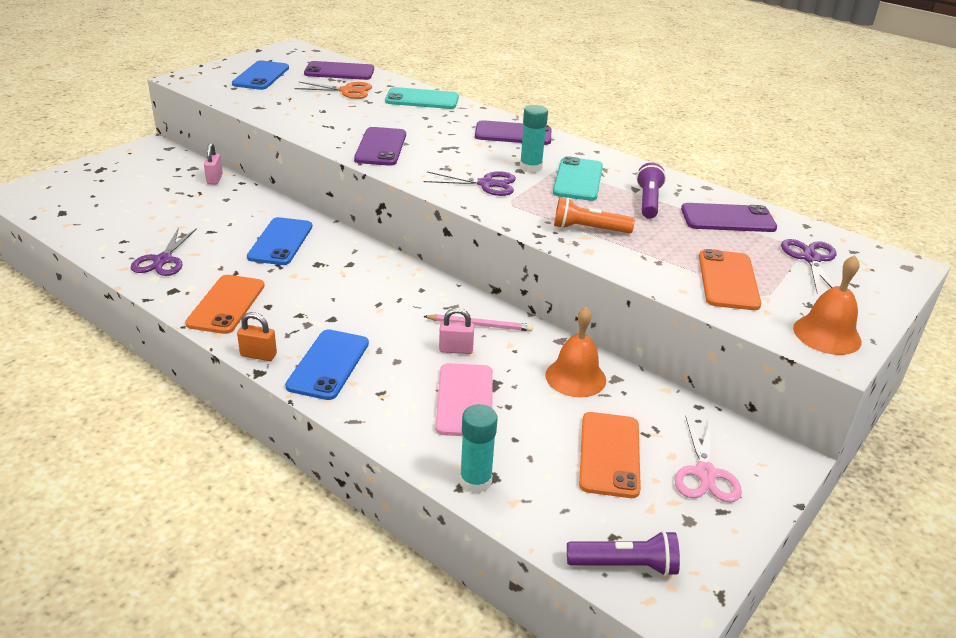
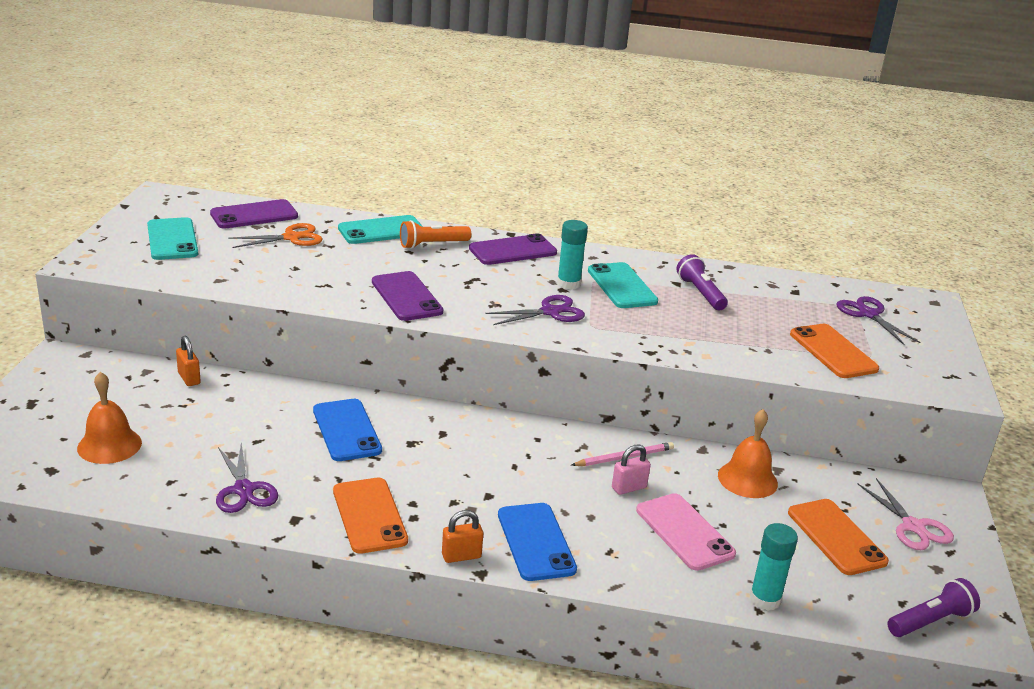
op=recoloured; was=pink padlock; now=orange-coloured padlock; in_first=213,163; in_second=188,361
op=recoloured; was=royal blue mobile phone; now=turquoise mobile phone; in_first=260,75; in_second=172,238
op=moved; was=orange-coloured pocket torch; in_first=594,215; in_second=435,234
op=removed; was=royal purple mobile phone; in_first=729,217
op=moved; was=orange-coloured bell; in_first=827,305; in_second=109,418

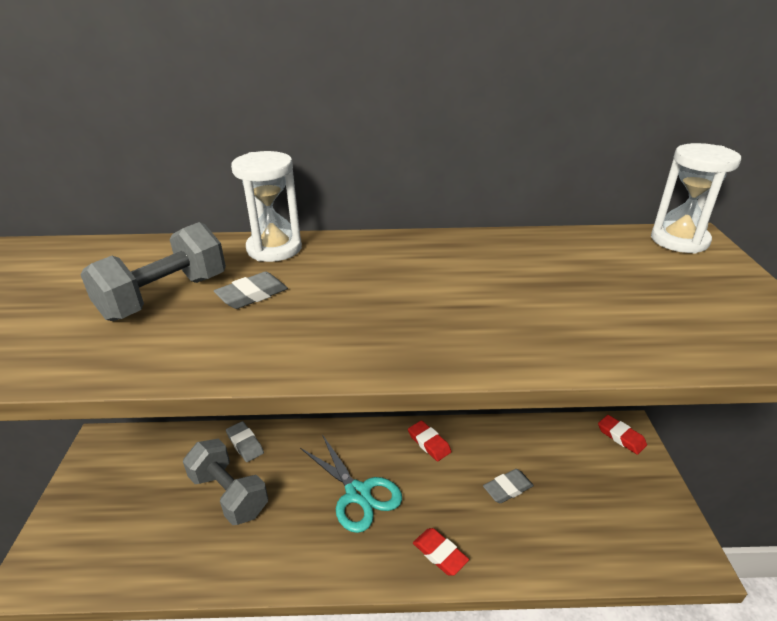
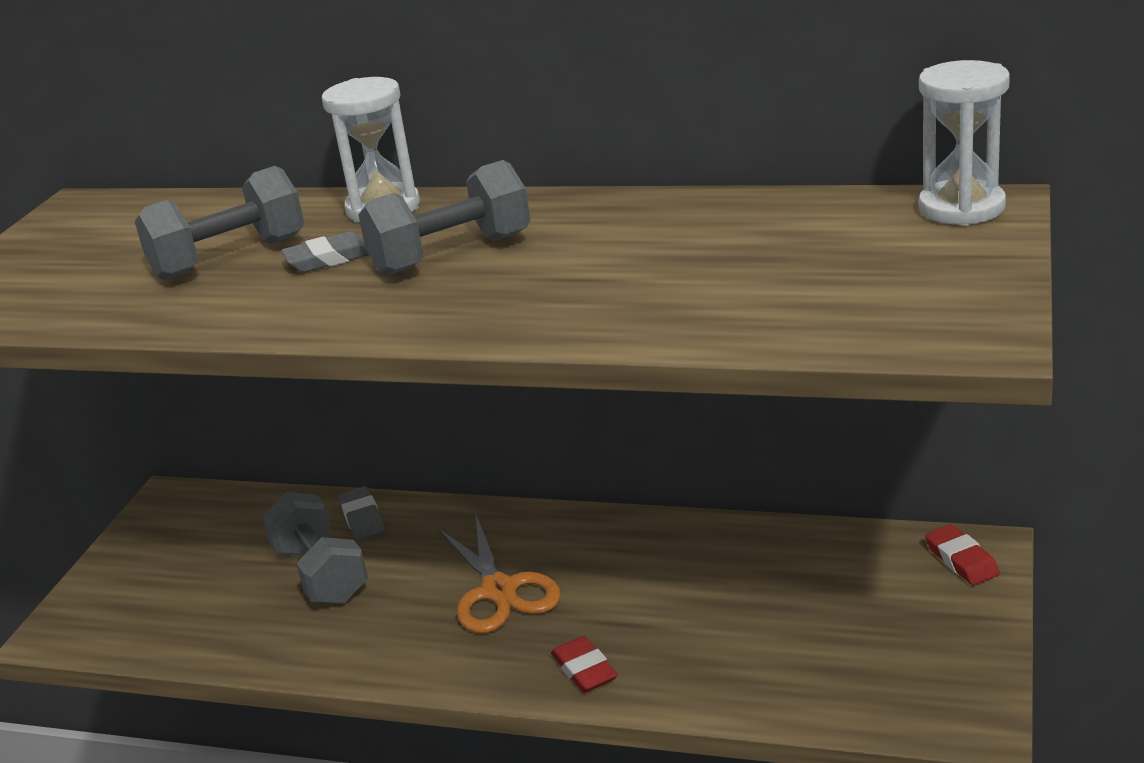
op=recoloured; was=turquoise scissors; now=orange-coloured scissors; in_first=351,483; in_second=499,574
op=removed; was=scarlet gum eraser; in_first=429,440
op=removed; was=gray gum eraser; in_first=508,486
op=added; now=gray free weight; in_second=444,218

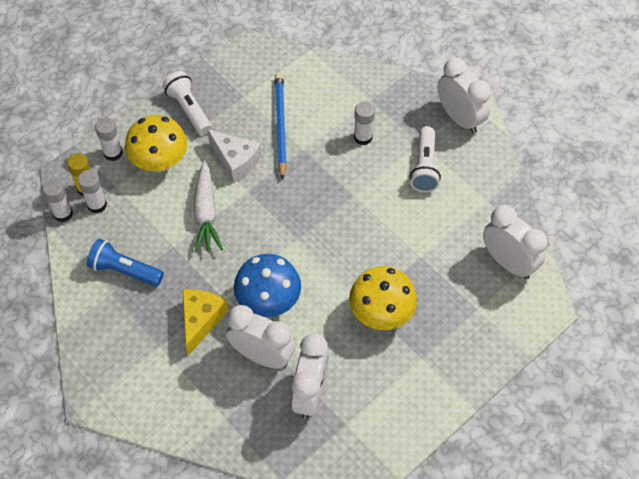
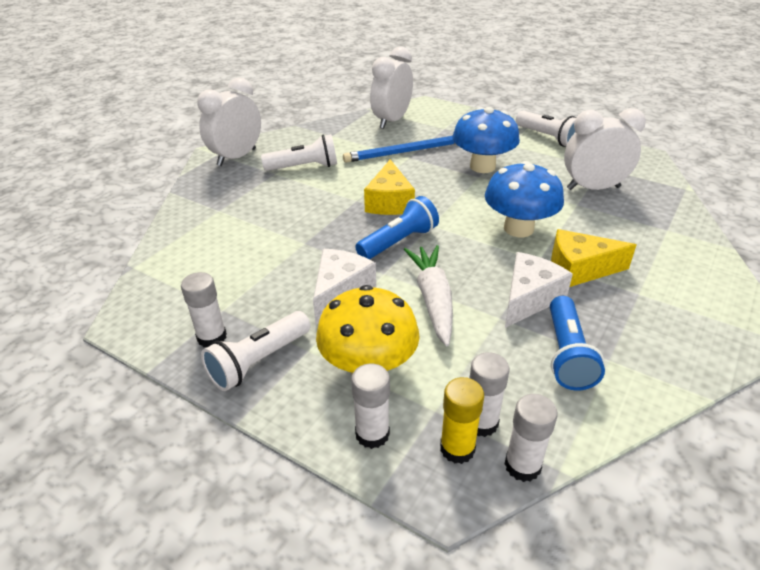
op=turned; was=snow-white toy carrot; in_first=208,206; in_second=428,295; clockwise=-75
op=removed; was=snow-white clock; in_first=261,337
op=moved; was=royal blue wooden pencil; in_first=281,126; in_second=399,149
op=recoloured; was=golden toadstool; now=royal blue toadstool; in_first=383,298; in_second=486,140
op=moved; was=snow-white stick of glue; in_first=364,123; in_second=204,309
op=added; now=royal blue pocket torch; in_second=397,228
op=added; now=golden cheese; in_second=389,187
op=added; now=snow-white cheese; in_second=539,290
op=added; now=snow-white pocket torch; in_second=546,129

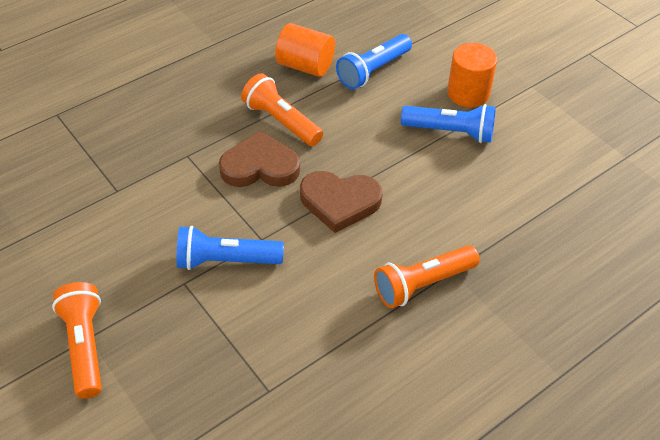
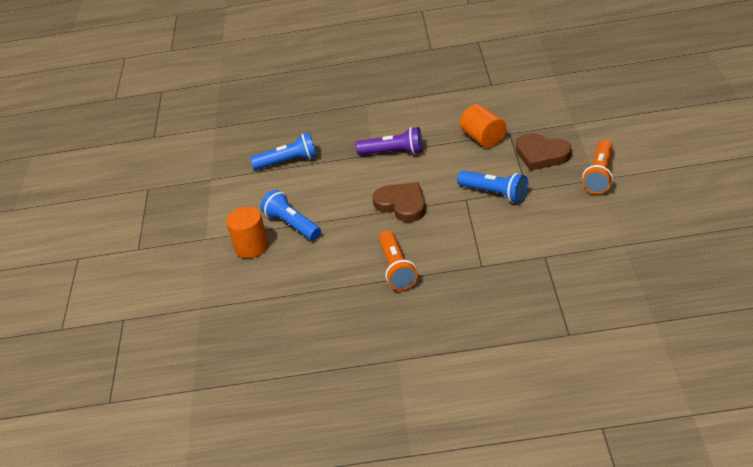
op=moved; was=dark brown love heart; in_first=259,158; in_second=543,152
op=moved; was=orange-coloured cylinder shape; in_first=305,50; in_second=483,126
op=moved; was=royal blue pocket torch; in_first=374,61; in_second=283,151
op=recoloured; was=orange-coloured pocket torch; now=royal purple pocket torch; in_first=427,276; in_second=389,141

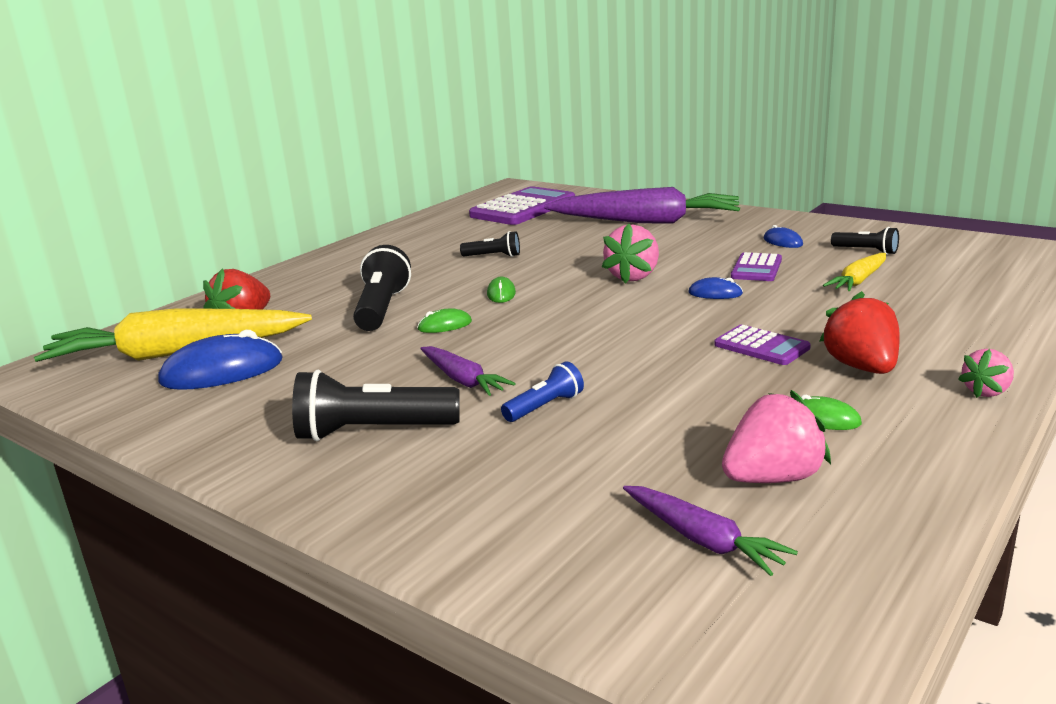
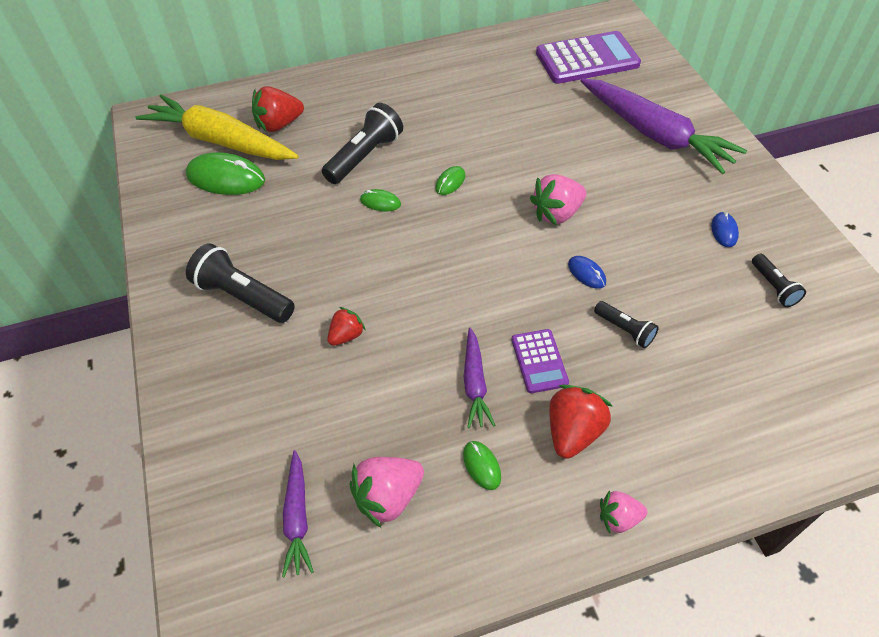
op=recoloured; was=royal blue mouse; now=green mouse; in_first=220,360; in_second=225,173
op=moved; was=royal purple toy carrot; in_first=468,371; in_second=479,378
op=moved; was=black pocket torch; in_first=490,244; in_second=626,324
op=replaced; was=royal blue pocket torch; now=scarlet strawberry; in_first=542,391; in_second=347,326
op=turned; was=pink strawberry; in_first=776,436; in_second=386,492; clockwise=135
op=removed; was=royal purple adding machine; in_first=756,266
op=removed; was=golden toy carrot; in_first=854,272

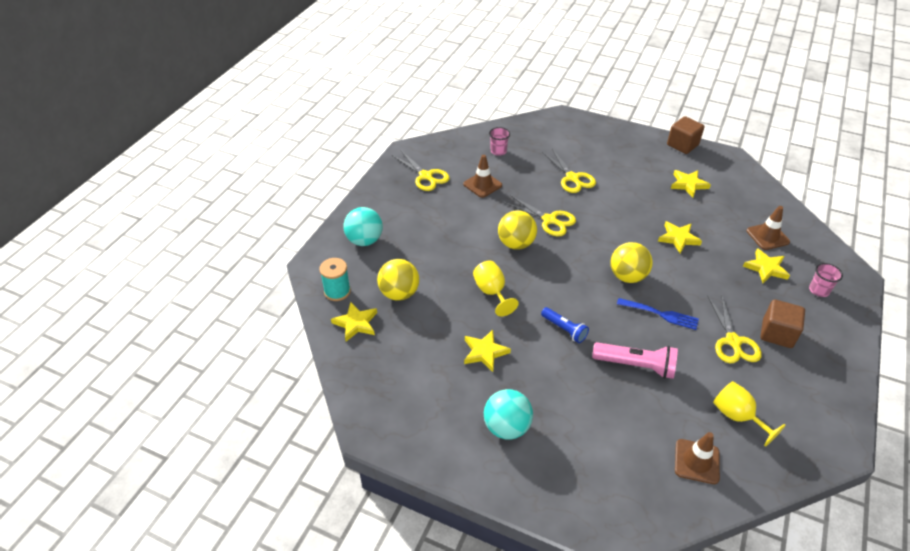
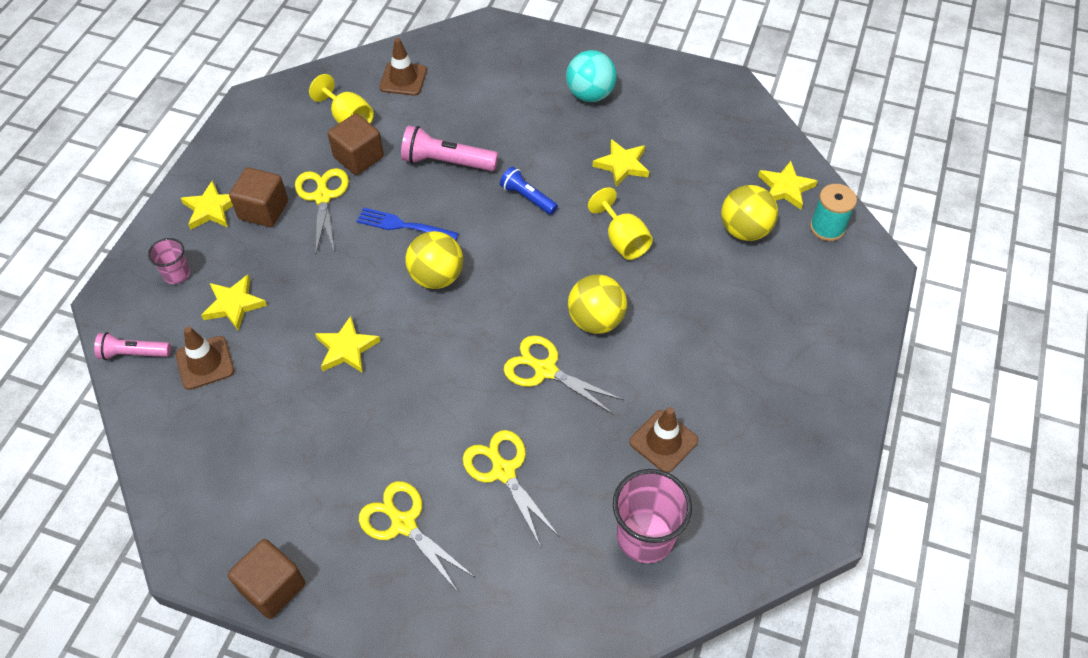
op=removed; was=turquoise sphere; in_first=363,226
op=moved; was=golden scissors; in_first=421,171; in_second=416,536
op=resized; was=pink beaker; in_first=499,141; in_second=652,516; ratio=1.83
op=moved; was=golden five-pointed star; in_first=691,183; in_second=207,205
op=added; now=pink pocket torch; in_second=132,346
op=added; now=dark brown cube; in_second=356,144

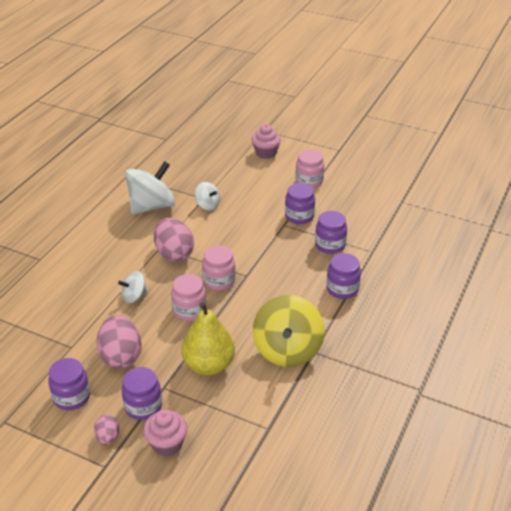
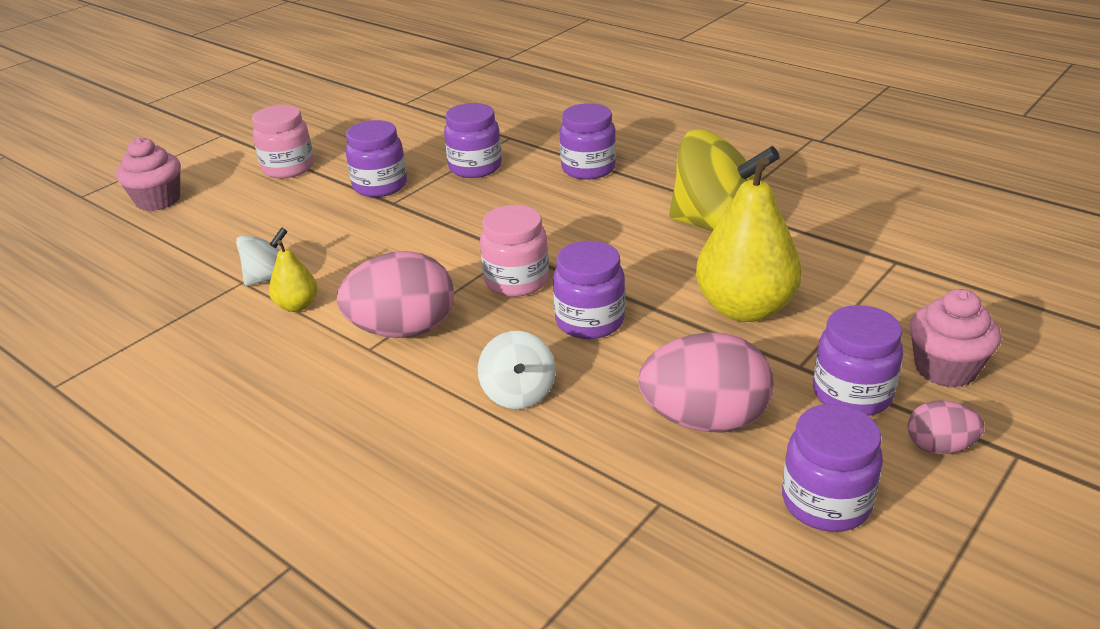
op=removed; was=snow-white whirligig; in_first=150,188
op=recoloured; was=pink jar; now=royal purple jar; in_first=188,297; in_second=589,290
op=added; now=golden pear fruit; in_second=293,276

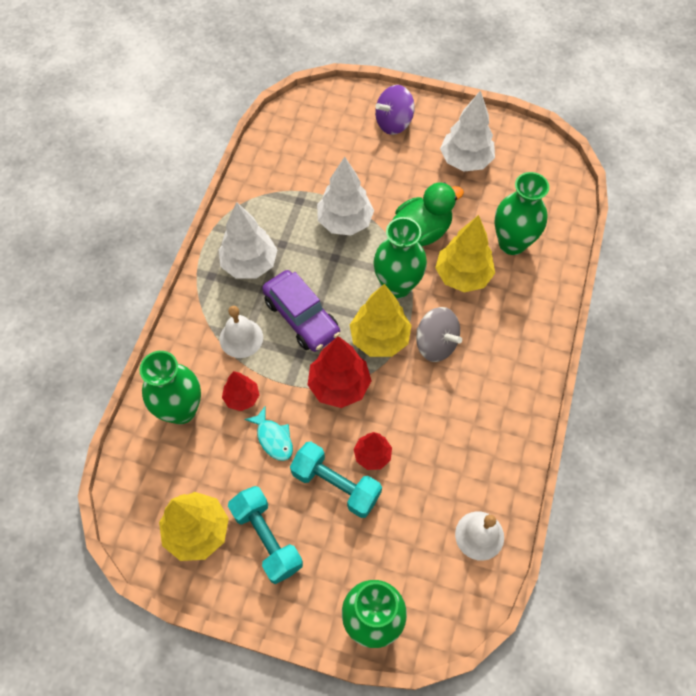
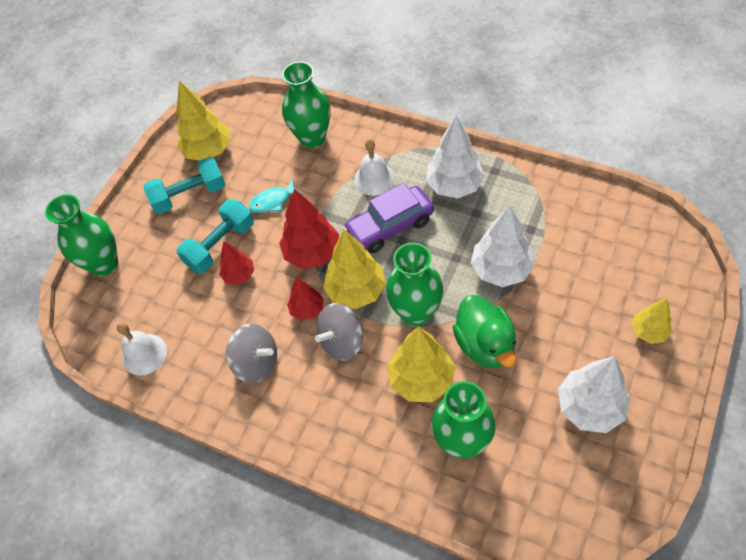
op=moved; was=scarlet toy tree; in_first=240,391; in_second=305,299
op=replaced; was=royal purple whirligig; now=golden toy tree; in_first=395,110; in_second=651,321
op=added; now=gray whirligig; in_second=251,353

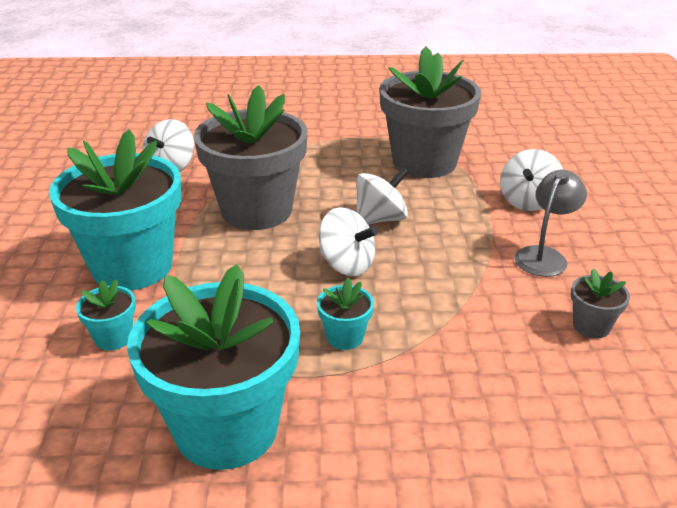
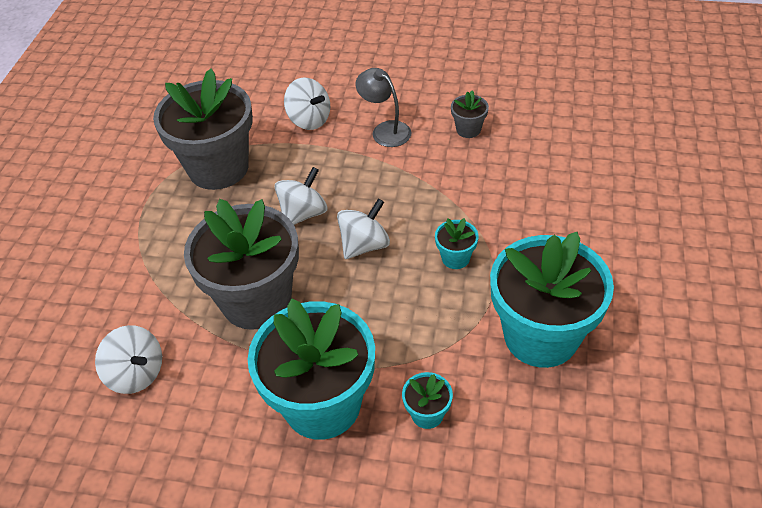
op=turned; was=snow-white whirligig; in_first=382,195; in_second=301,196; clockwise=60

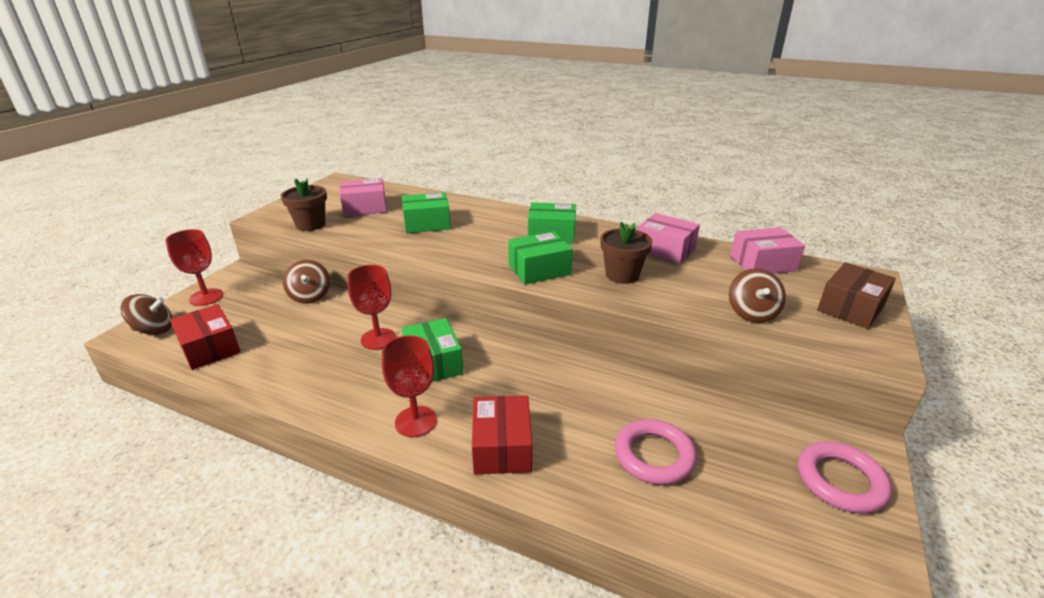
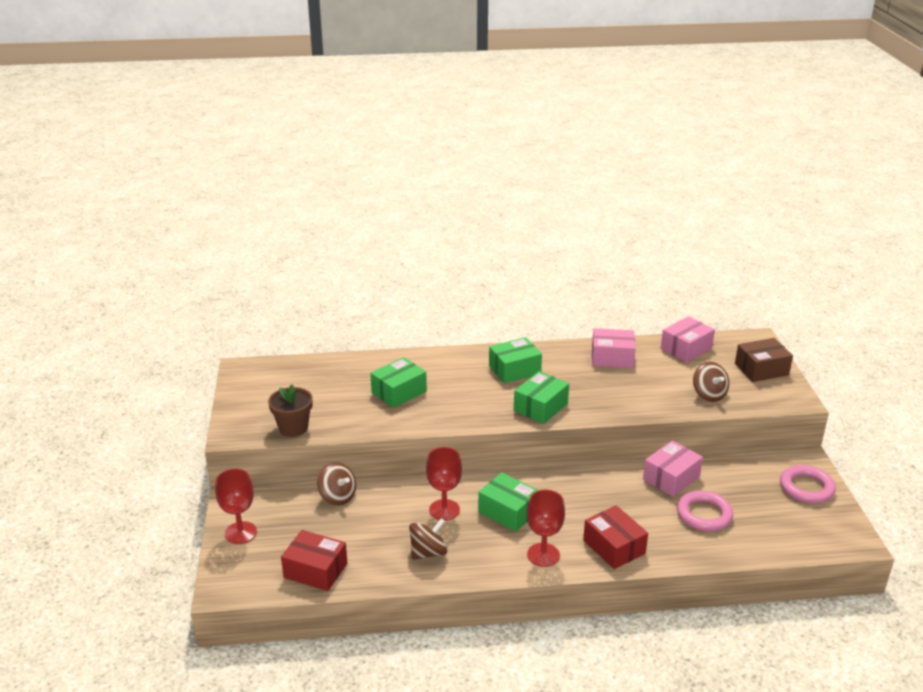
op=moved; was=dark brown whirligig; in_first=146,314; in_second=428,539
op=moved; was=pink parcel; in_first=363,197; in_second=673,468
op=removed; was=dark brown flower pot; in_first=626,253
op=turned; was=dark brown parcel; in_first=856,295; in_second=764,360; clockwise=60

